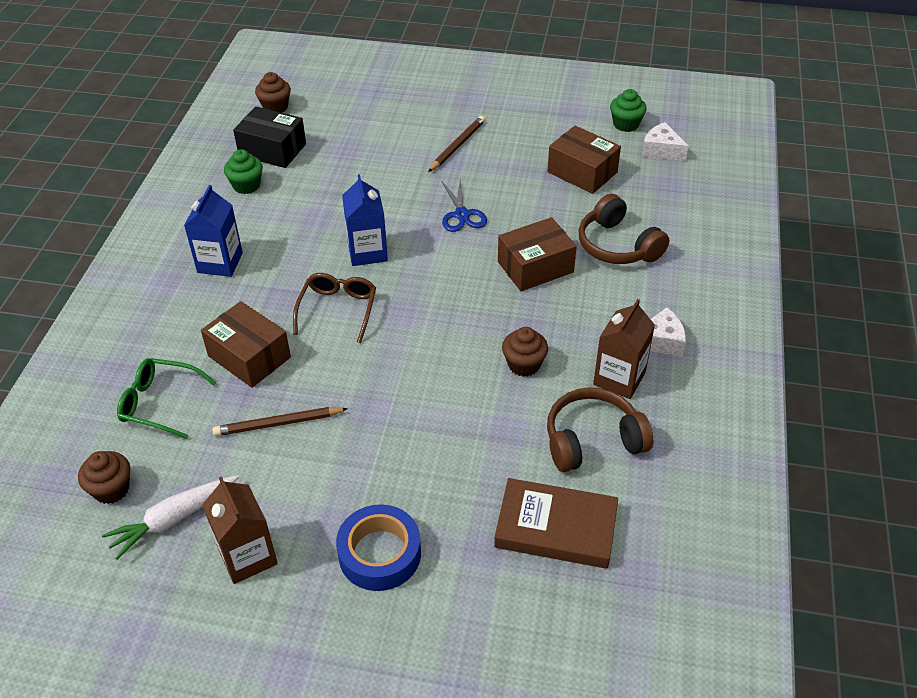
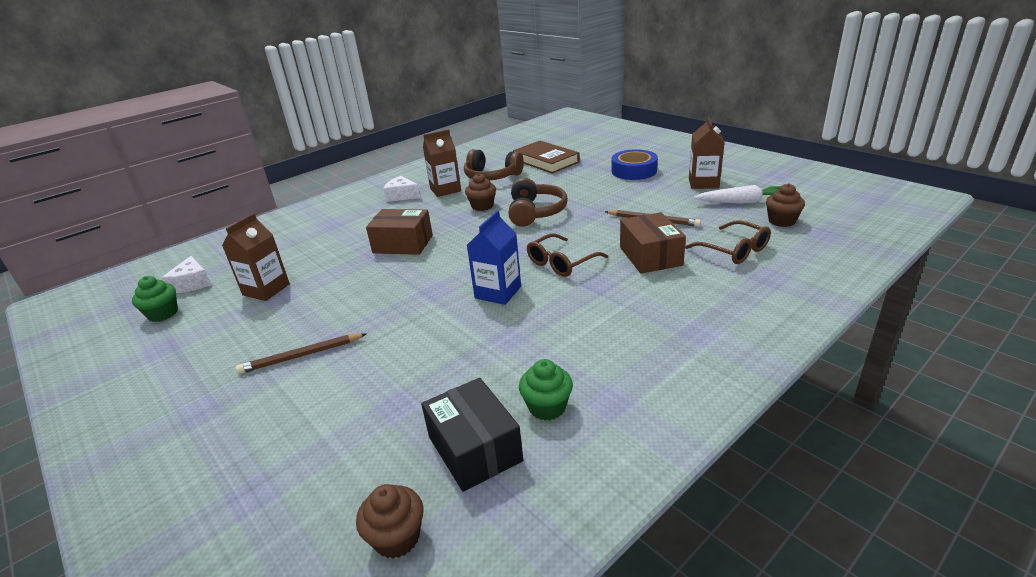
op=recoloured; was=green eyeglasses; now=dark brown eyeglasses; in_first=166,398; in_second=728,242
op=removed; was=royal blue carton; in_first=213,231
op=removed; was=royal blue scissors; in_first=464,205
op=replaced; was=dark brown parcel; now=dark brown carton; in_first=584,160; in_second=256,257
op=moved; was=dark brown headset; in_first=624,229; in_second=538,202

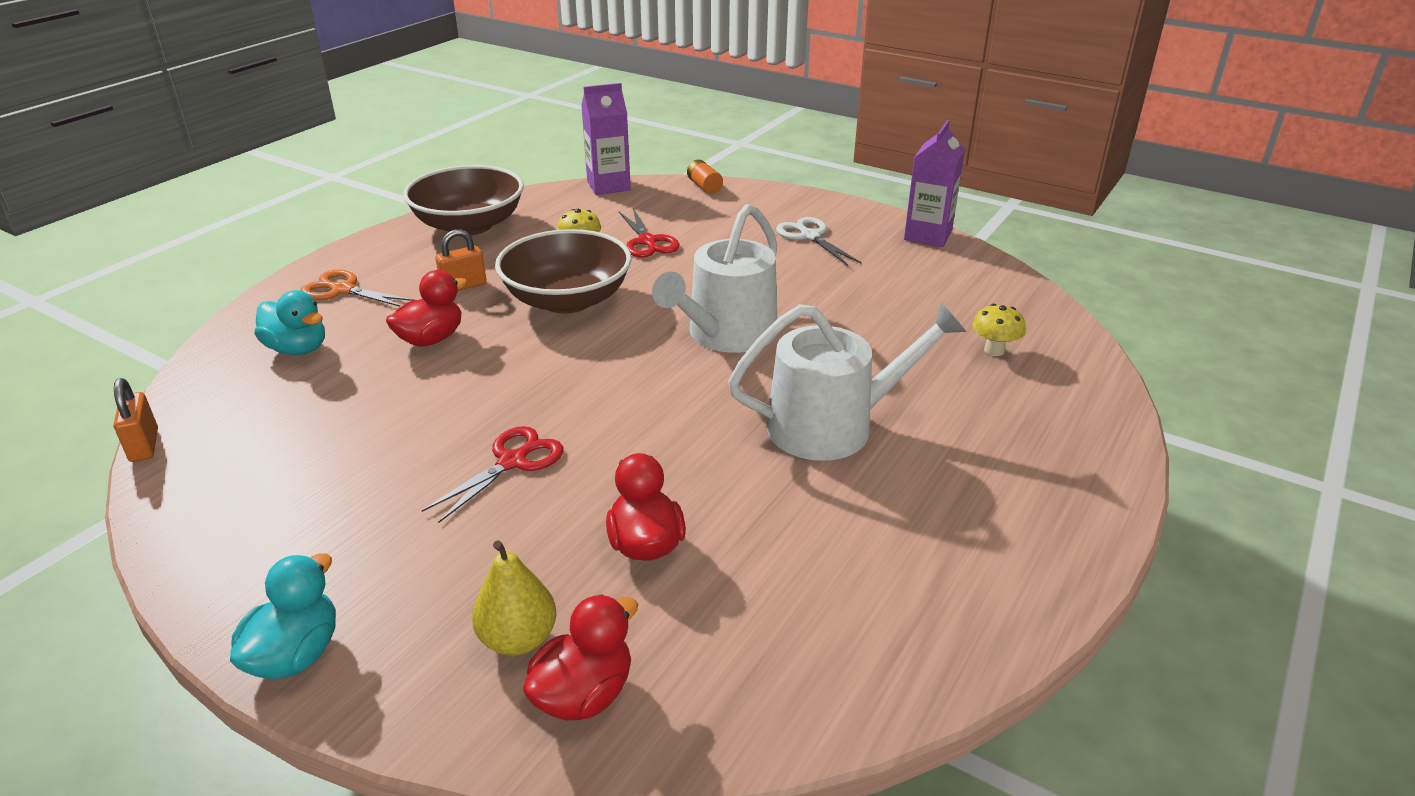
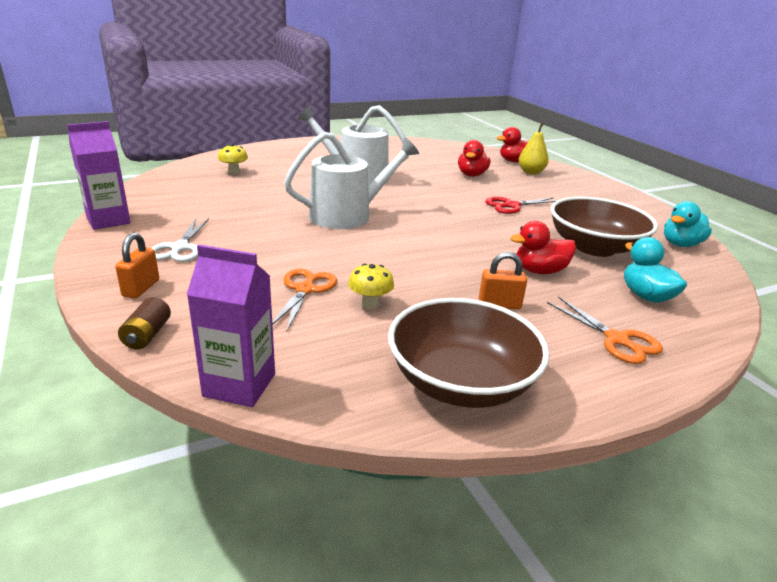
op=moved; was=orange-coloured padlock; in_first=136,420; in_second=137,265
op=moved; was=turquoise duck; in_first=283,616; in_second=688,224
op=moved; was=dark brown bowl; in_first=563,271; in_second=604,227
op=recoloured; was=scarlet scissors; now=orange-coloured scissors; in_first=649,232; in_second=304,300
op=recoloured; was=orange-coloured battery; now=dark brown battery; in_first=705,177; in_second=144,323

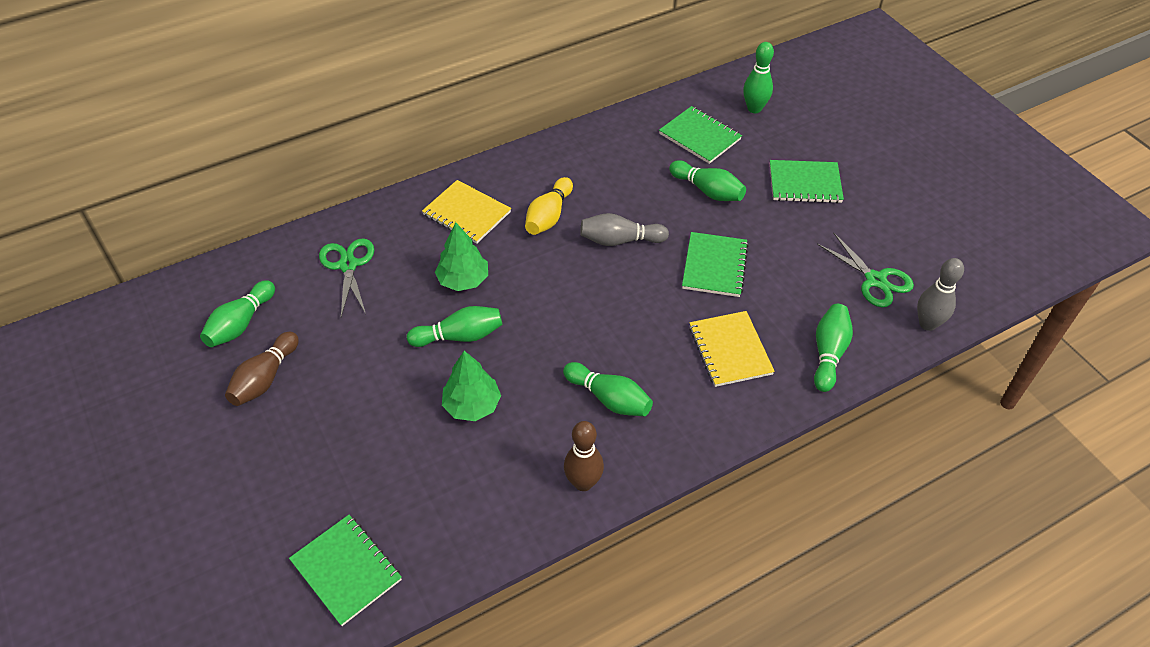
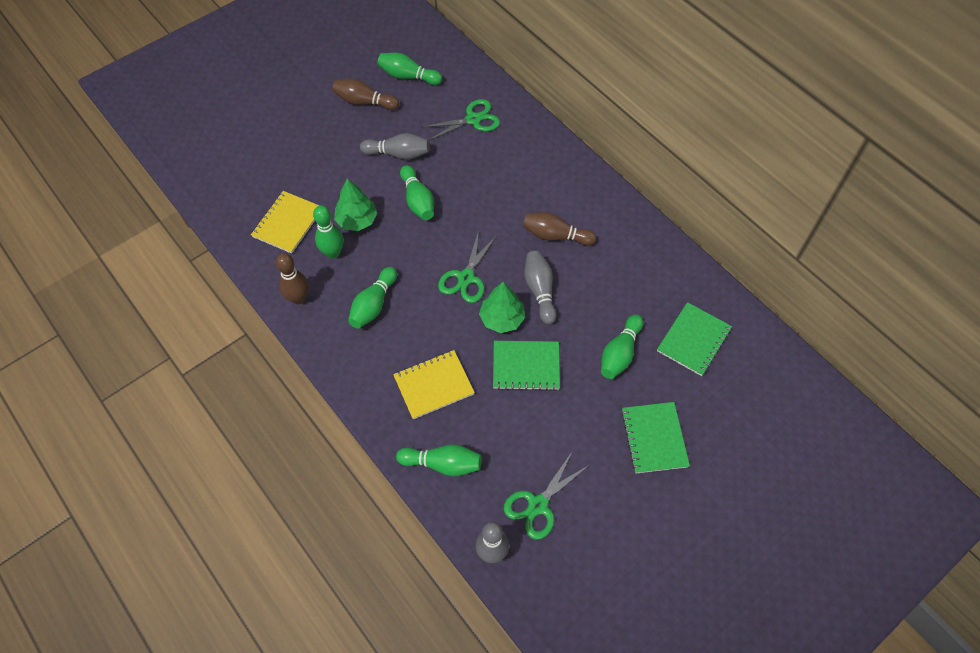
op=removed; was=green notepad; in_first=345,570
op=moved; was=golden notepad; in_first=466,212; in_second=285,222
op=moved; was=green toy tree; in_first=461,256; in_second=502,307
op=recoloured; was=golden tenpin; now=dark brown tenpin; in_first=549,206; in_second=559,229
op=moved; was=green tenpin; in_first=758,77; in_second=328,231
op=added; now=gray tenpin; in_second=395,146
op=added; now=green scissors; in_second=467,267

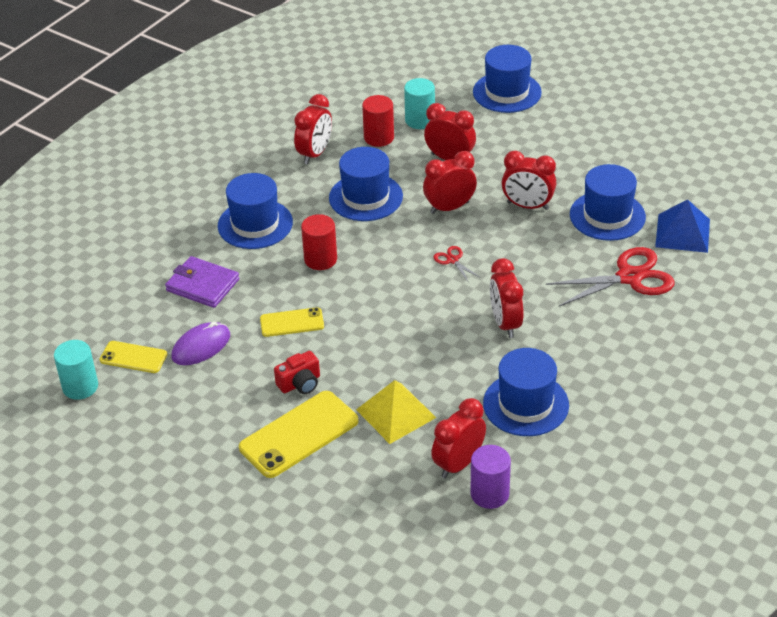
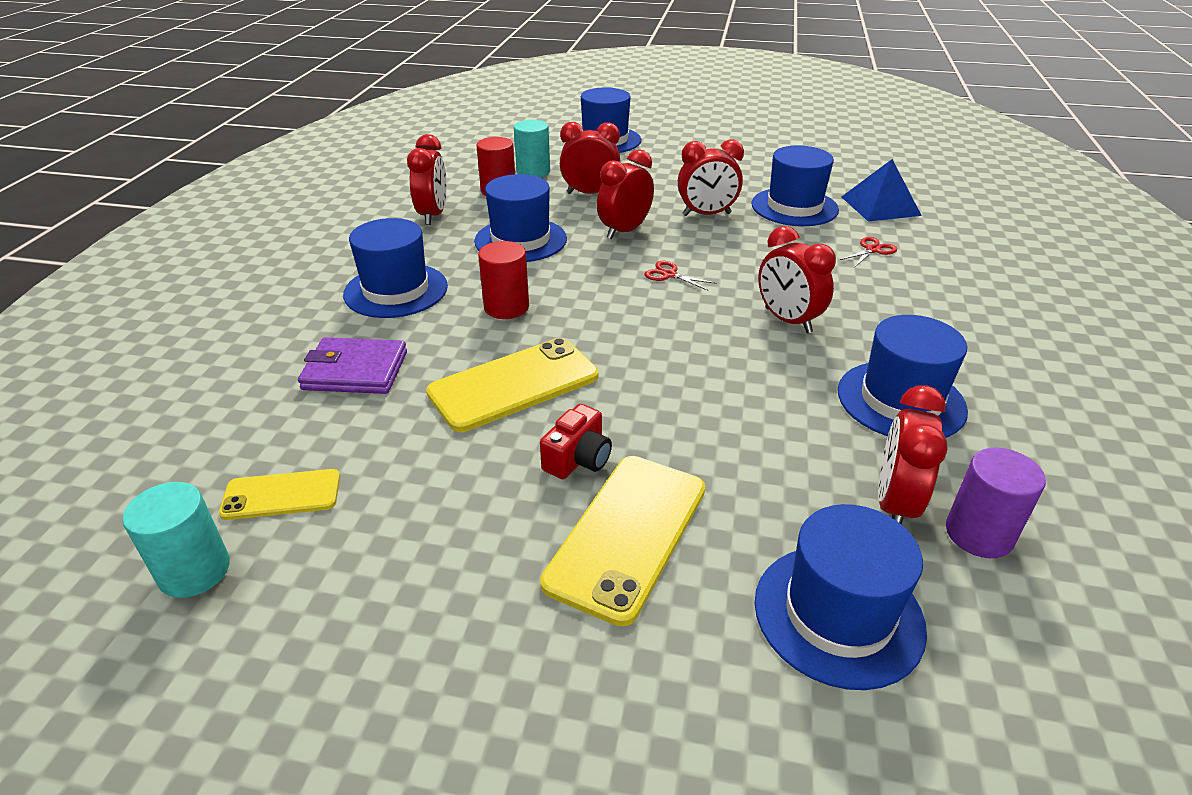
op=removed; was=royal purple mouse; in_first=200,343
op=resized; was=golden mobile phone; in_first=292,322; in_second=512,385; ratio=1.74
op=removed; was=golden solid pyramid; in_first=396,412
op=resized; was=scarlet scissors; in_first=610,277; in_second=868,252; ratio=0.45
op=added; now=royal blue top hat; in_second=841,597

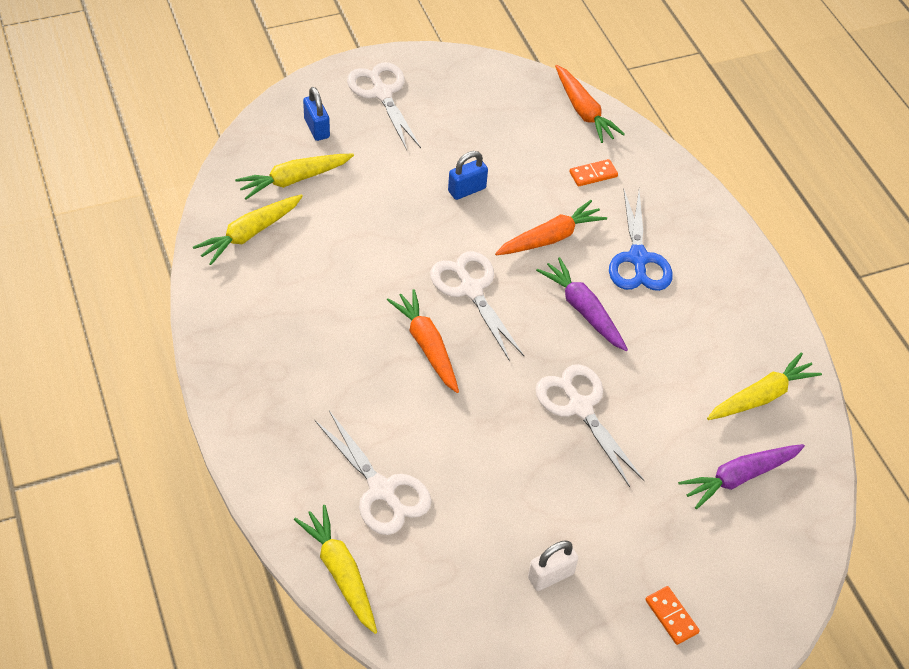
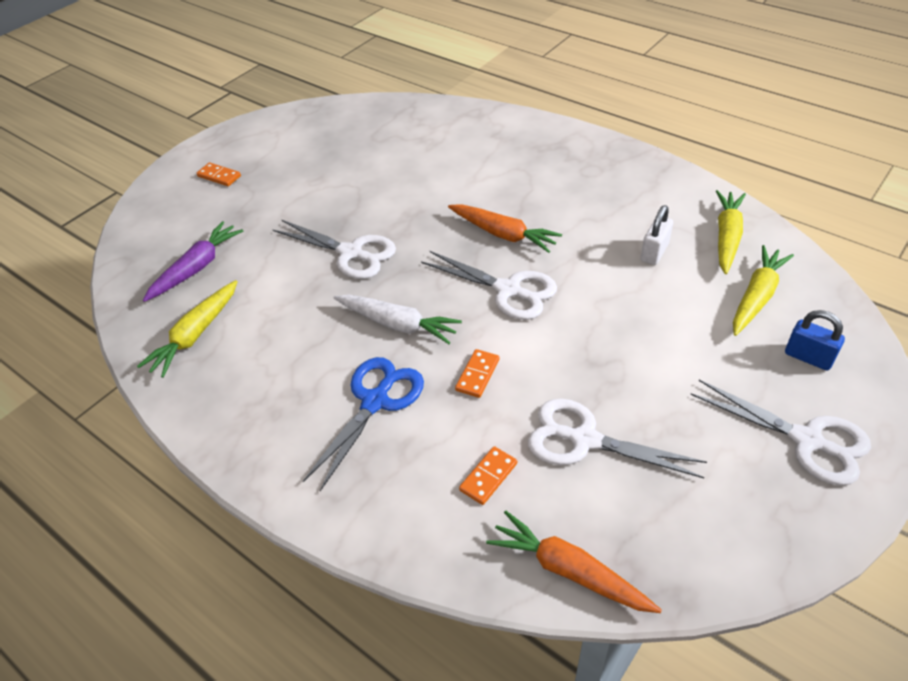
op=removed; was=golden toy carrot; in_first=335,569
op=moved; was=snow-white scissors; in_first=373,473; in_second=617,438
op=removed; was=royal blue padlock; in_first=468,175
op=replaced; was=orange-coloured toy carrot; now=orange-coloured domino tile; in_first=551,227; in_second=477,373
op=moved; was=snow-white padlock; in_first=553,565; in_second=657,235
op=recoloured; was=royal purple toy carrot; now=snow-white toy carrot; in_first=582,304; in_second=397,319
op=turned; was=royal blue scissors; in_first=641,240; in_second=363,424; clockwise=60

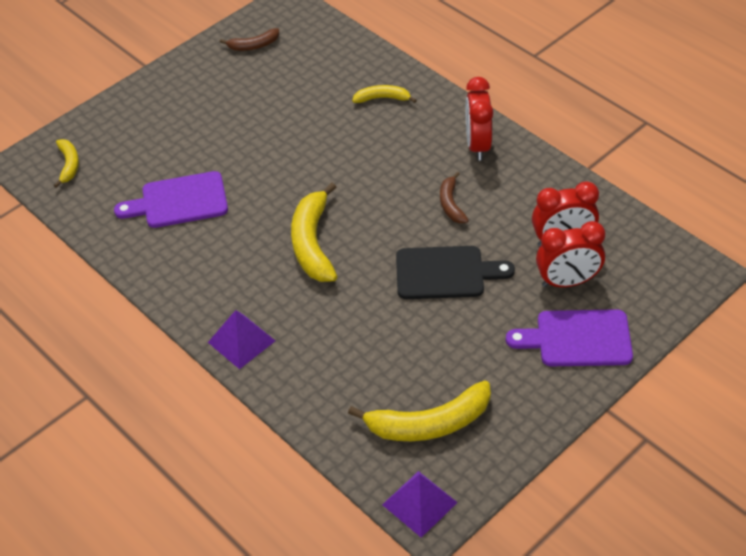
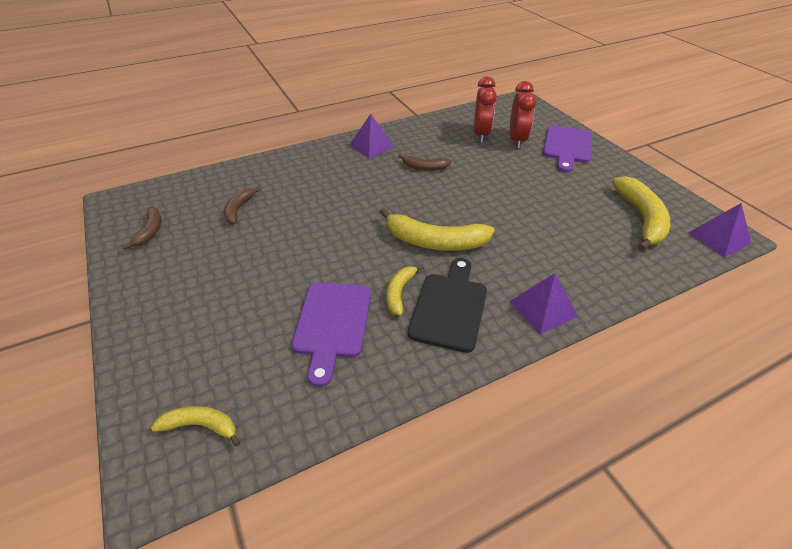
op=moved; was=golden banana; in_first=384,94; in_second=405,290
op=moved; was=black cutting board; in_first=455,272; in_second=447,305
op=replaced; was=scarlet clock; now=royal purple solid pyramid; in_first=479,119; in_second=372,136
op=added; now=dark brown banana; in_second=242,205

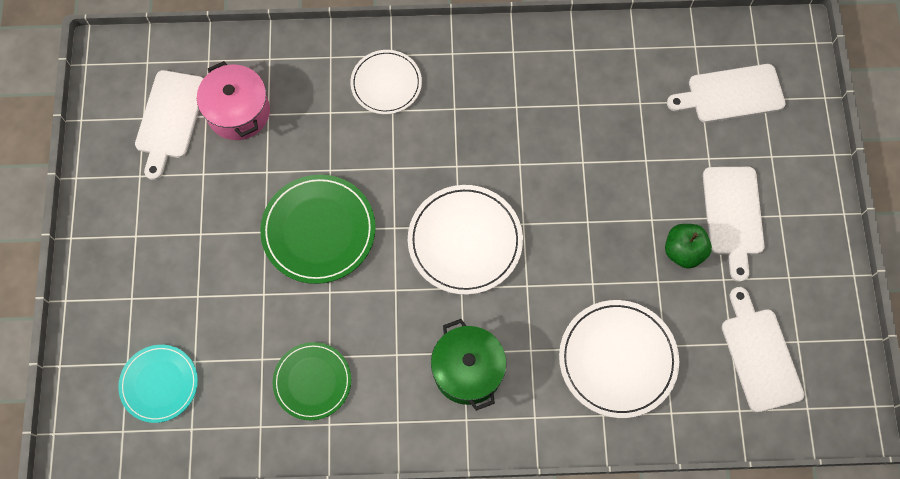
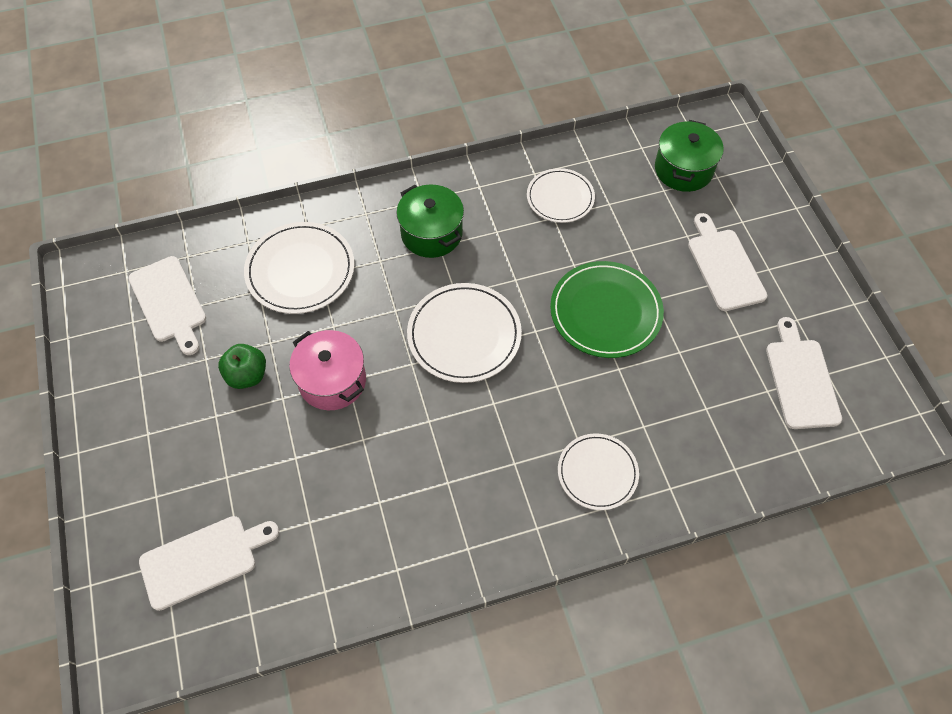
op=replaced; was=turquoise dinner plate; now=green stockpot; in_first=158,384; in_second=689,156
op=moved; was=pink stockpot; in_first=233,100; in_second=327,370
op=recoloured; was=green dinner plate; now=snow-white dinner plate; in_first=312,381; in_second=561,195
op=moved; was=snow-white cutting board; in_first=733,224; in_second=727,262

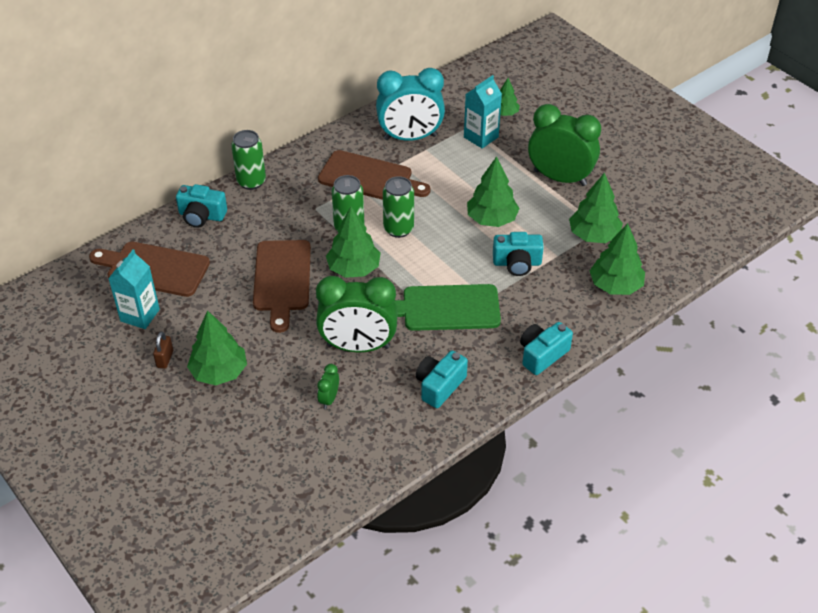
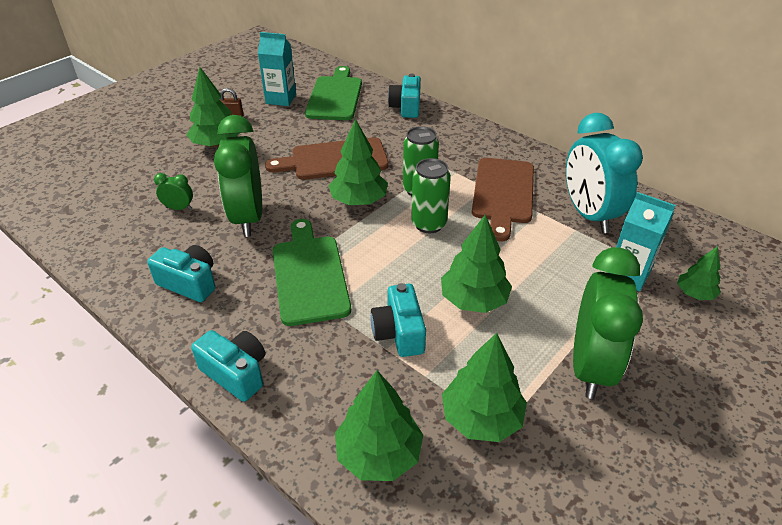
op=recoloured; was=dark brown cutting board; now=green cutting board; in_first=149,269; in_second=333,93
op=removed; was=green tin; in_first=248,160

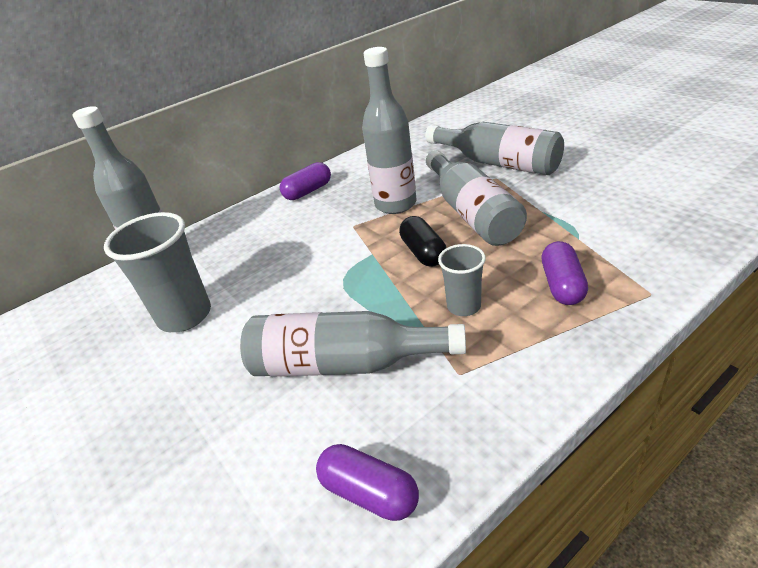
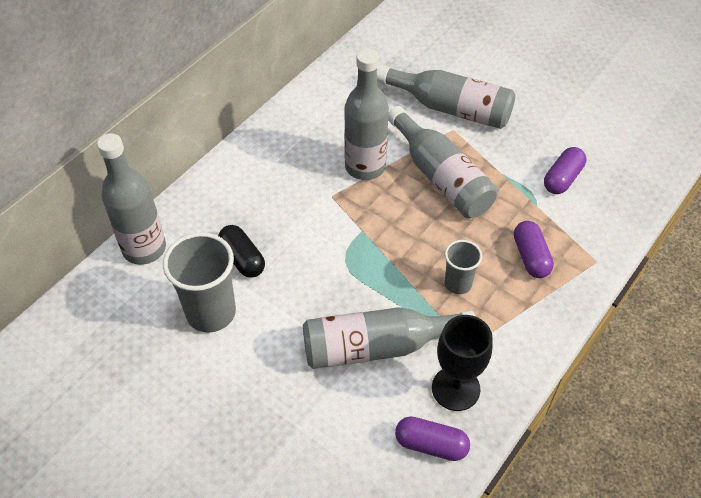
op=moved; was=royal purple pill; in_first=305,181; in_second=565,170
op=moved; was=black pill; in_first=422,241; in_second=241,251
op=added; now=black chalice; in_second=462,363

